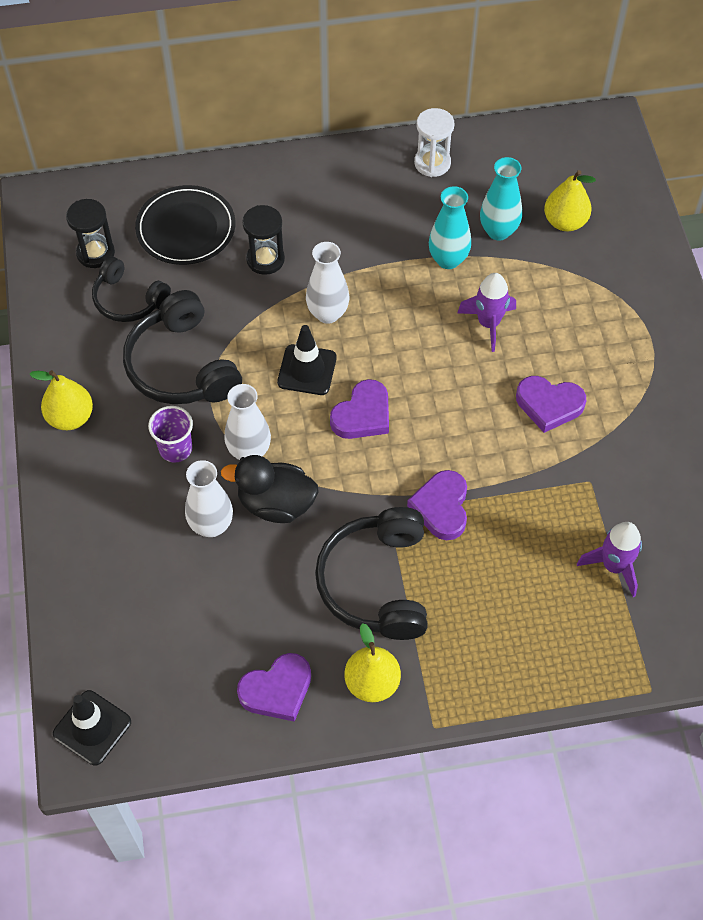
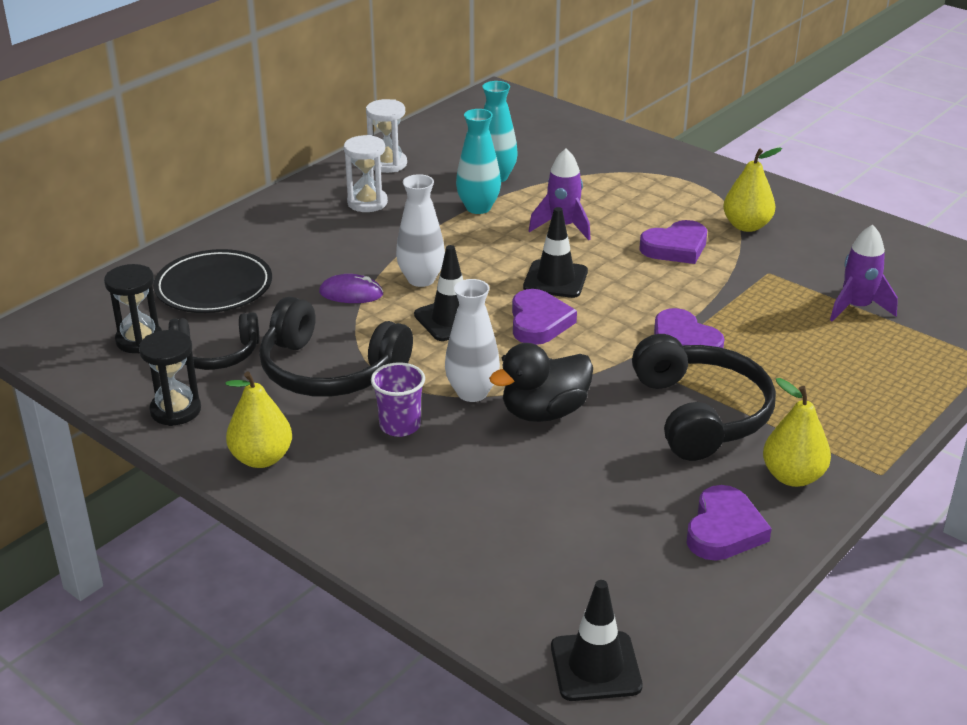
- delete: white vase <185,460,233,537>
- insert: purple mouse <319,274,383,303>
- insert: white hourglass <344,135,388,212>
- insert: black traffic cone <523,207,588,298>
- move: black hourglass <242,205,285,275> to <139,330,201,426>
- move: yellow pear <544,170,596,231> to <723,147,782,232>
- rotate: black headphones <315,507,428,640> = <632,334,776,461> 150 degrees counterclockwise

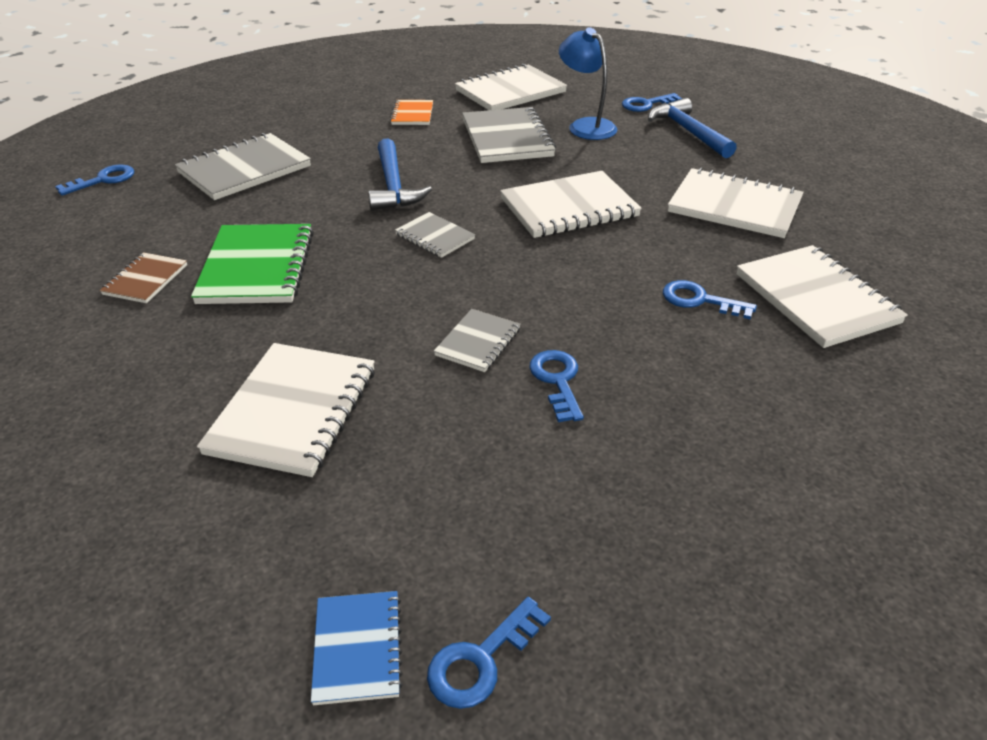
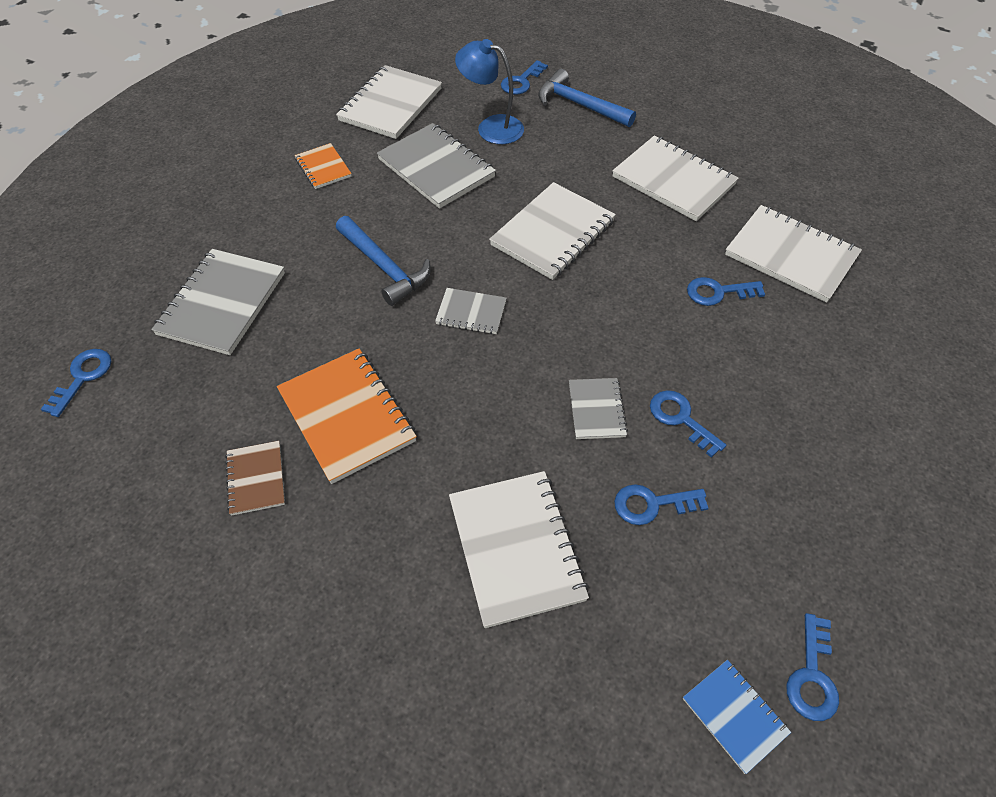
- insert: blue key <614,484,708,525>
- recolor: green notebook <191,224,314,304> to orange notebook <277,348,417,484>
- rotate: white notebook <668,168,804,238> = <612,135,738,221> 45 degrees clockwise

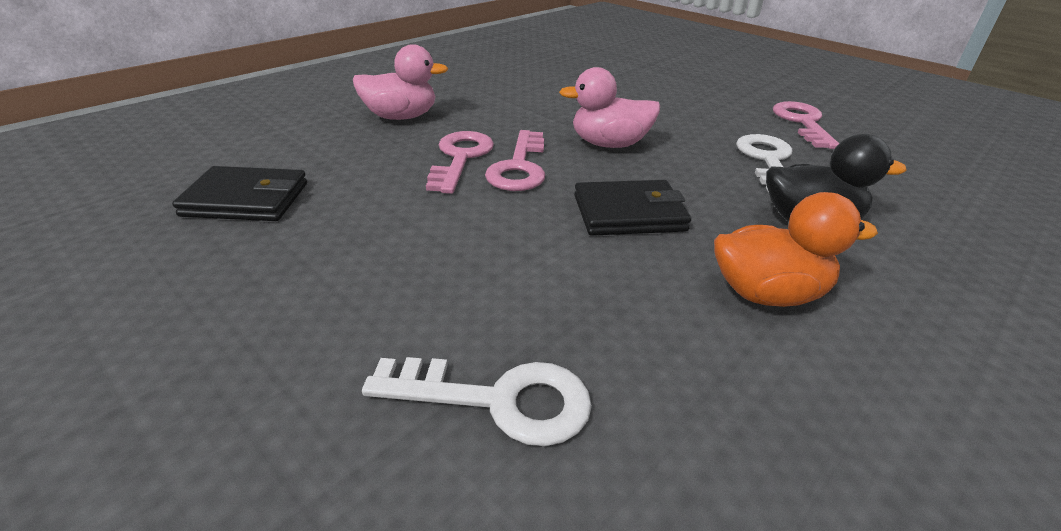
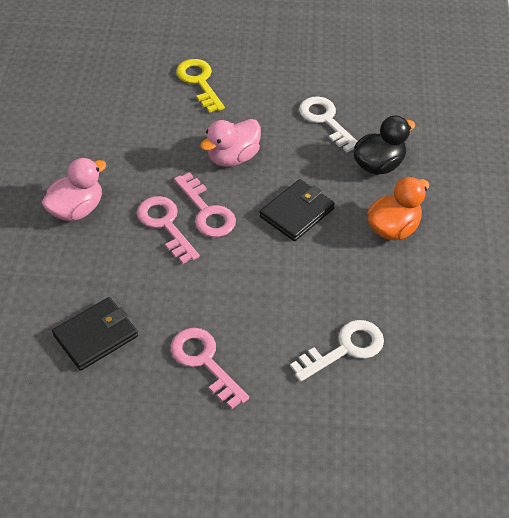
- insert: yellow key <176,59,225,113>
- move: pink key <773,101,839,149> to <171,328,249,409>

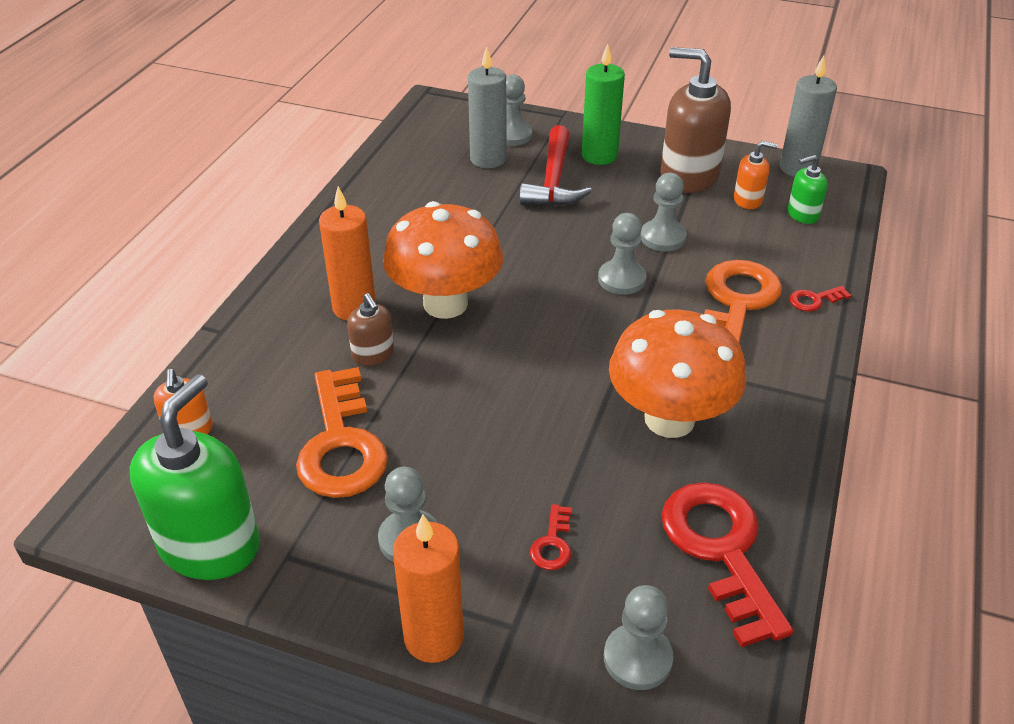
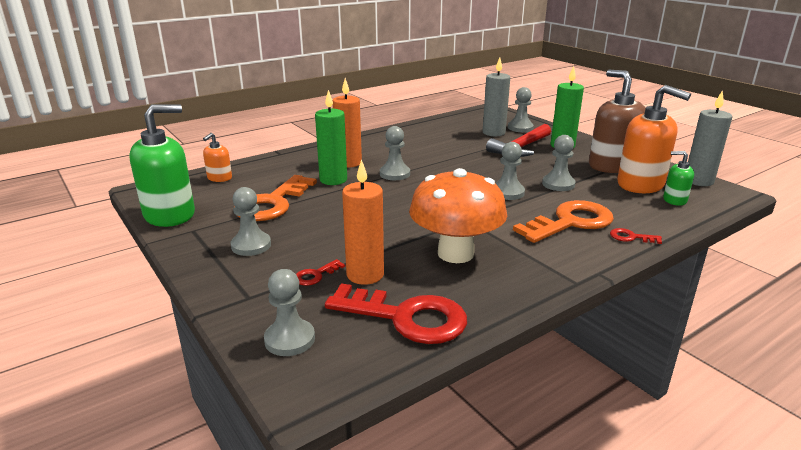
- move: orange candle <393,514,464,663> to <342,159,384,285>
- replace: brown soap dispenser <347,293,394,366> to green candle <315,90,347,185>
- replace: orange mushroom <383,201,503,319> to grey pawn <380,126,410,180>
- rotate: red key <661,482,793,648> = <325,283,467,344> 90 degrees clockwise
- resize: orange soap dispenser <734,141,778,209> = <617,85,691,193> x2.04

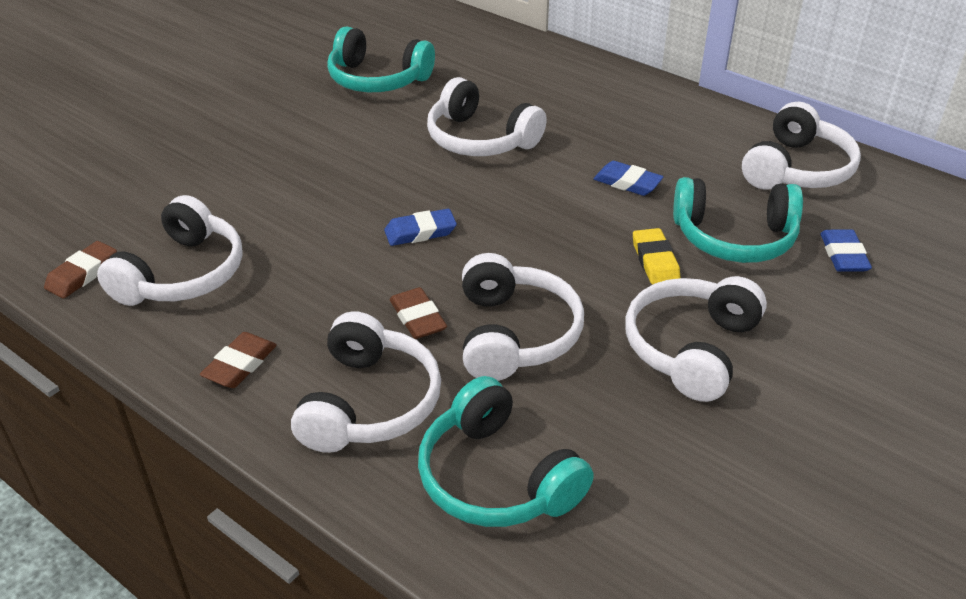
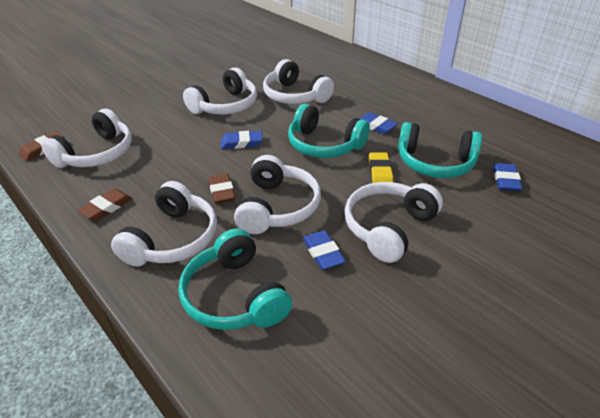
- insert: blue eraser <302,230,346,270>
- move: turquoise headphones <327,27,435,92> to <288,104,370,158>
- move: white headphones <742,102,861,190> to <183,67,257,114>

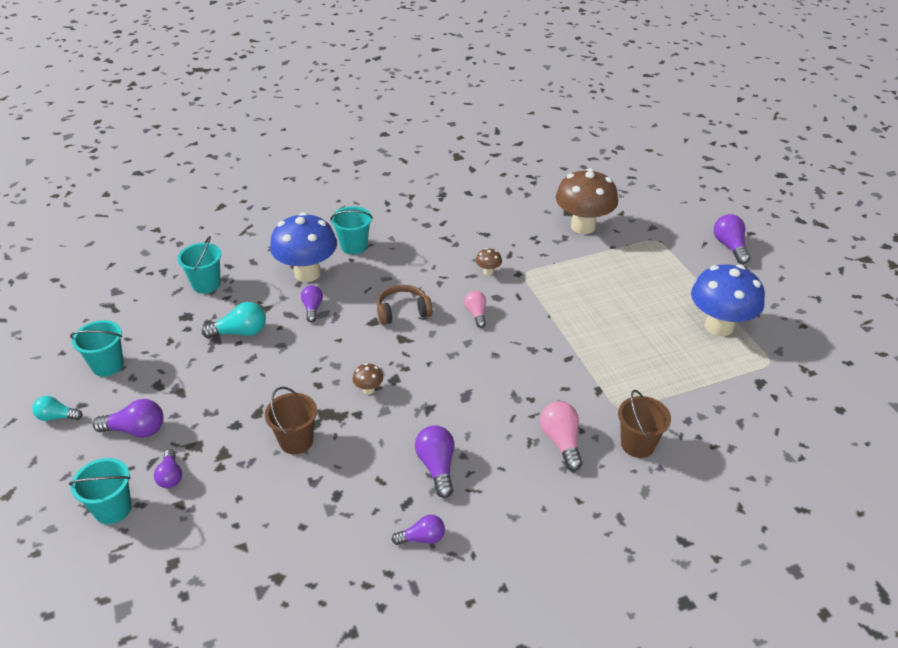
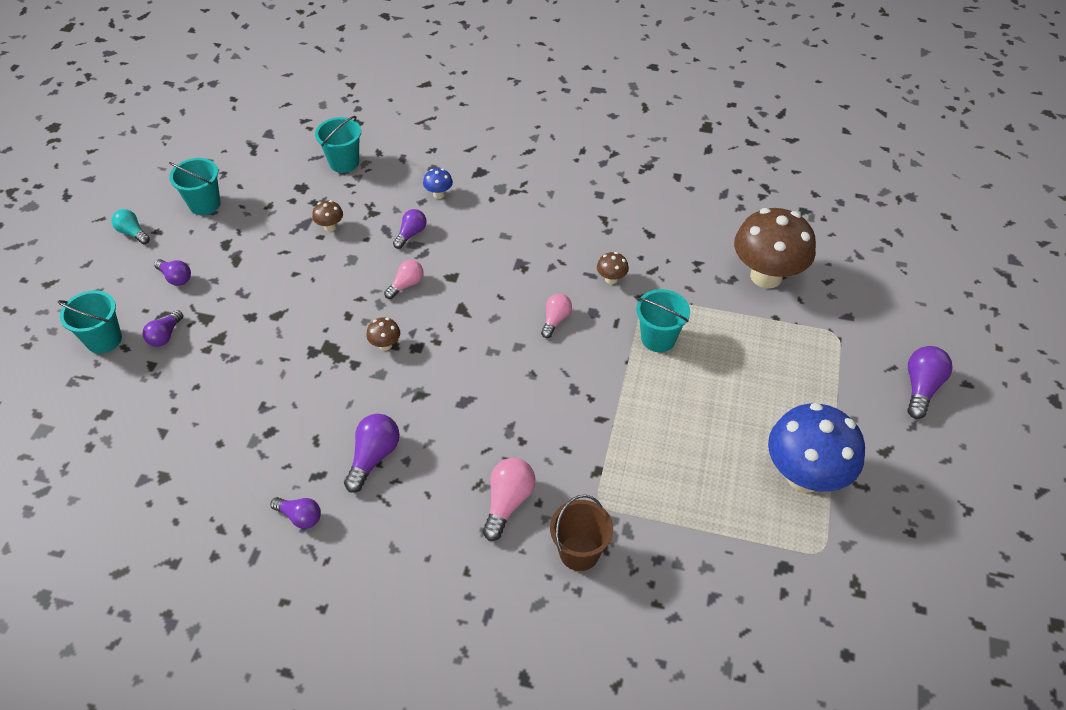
- delete: brown bucket <265,387,317,454>
- delete: brown headphones <377,285,433,325>
- insert: pink light bulb <384,260,424,299>
- move: turquoise bucket <330,206,373,255> to <636,289,690,352>
- replace: turquoise light bulb <202,302,266,339> to brown mushroom <312,200,343,232>
- resize: purple light bulb <93,399,164,438> = <154,259,191,286> x0.66
- resize: blue mushroom <270,212,337,282> = <423,168,453,199> x0.40

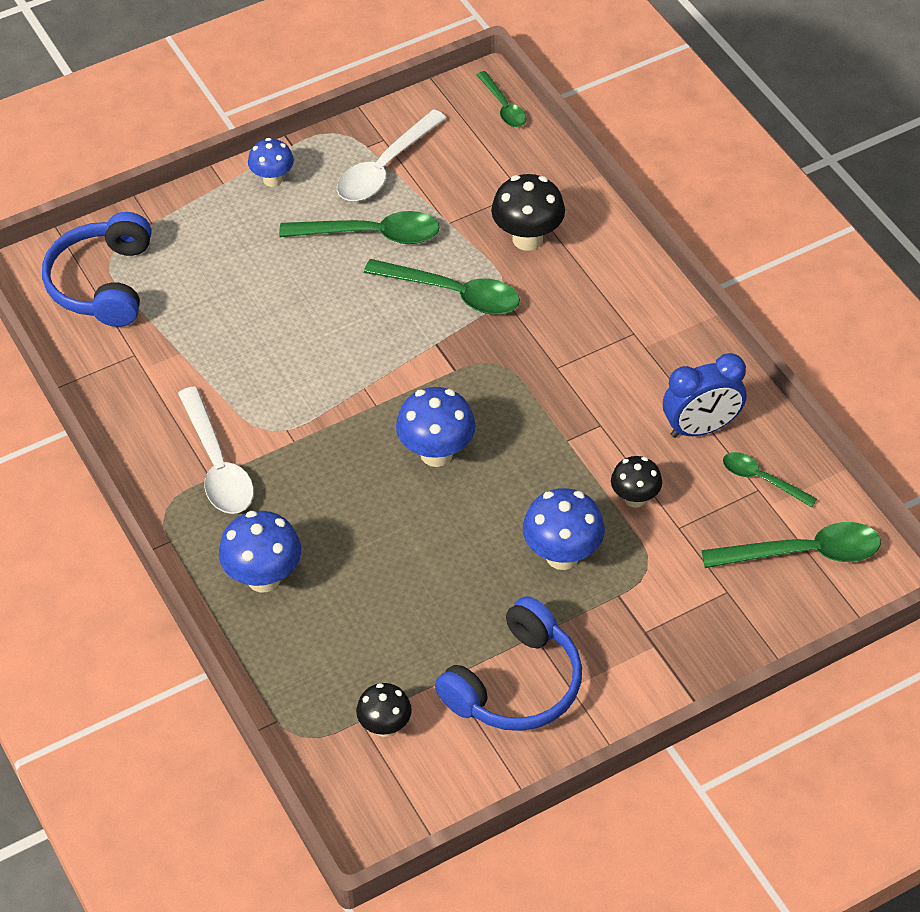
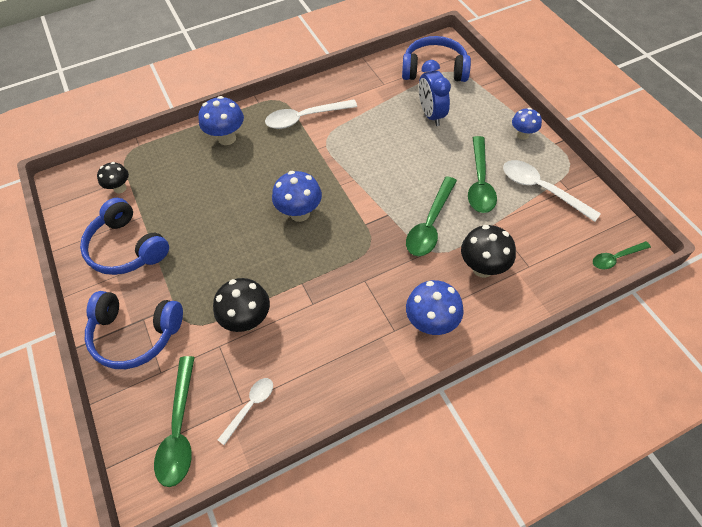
- insert: blue headphones <85,291,183,369>
- move: blue mushroom <523,488,605,570> to <406,280,464,335>
- move: blue clock <663,353,746,438> to <419,60,451,126>
- recolor: green spoon <723,452,817,507> to white spoon <218,378,273,445>
- resize: black mushroom <611,456,662,508> = <213,278,270,332> x1.56

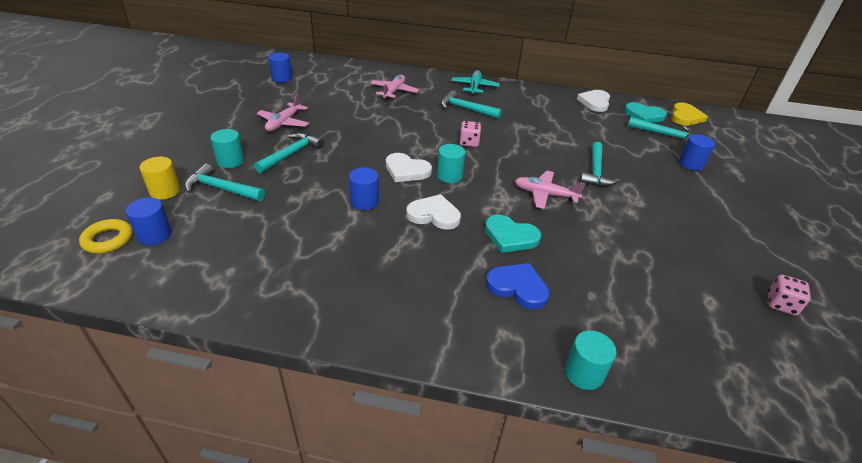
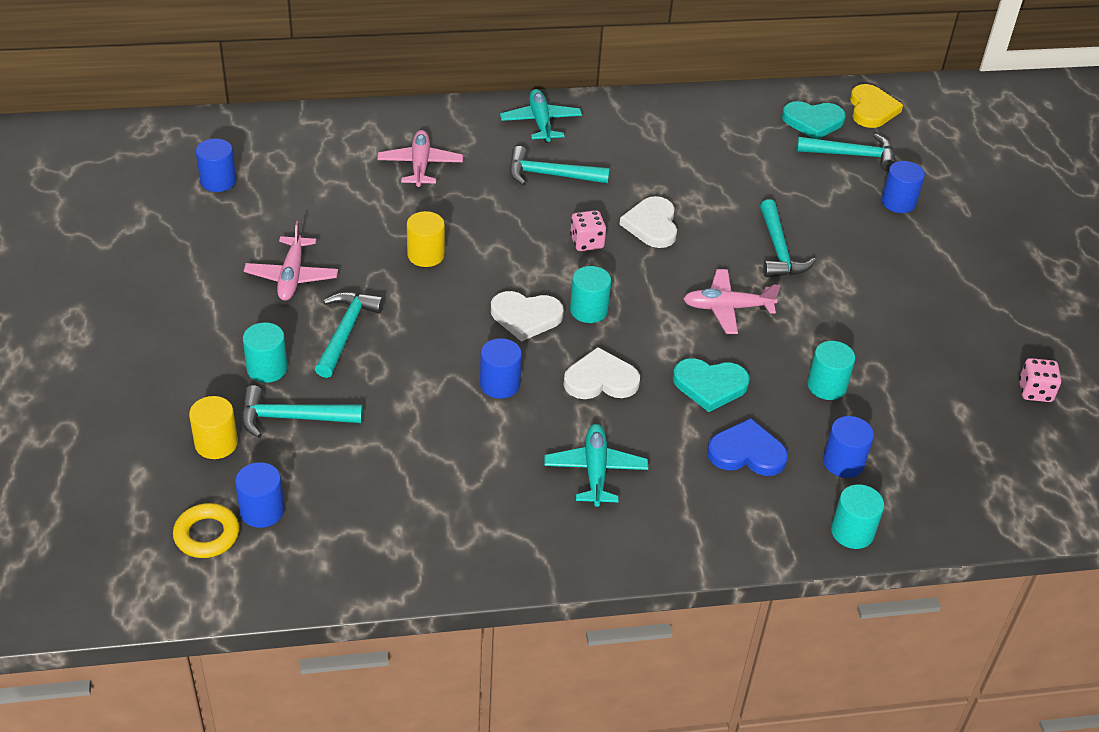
- insert: yellow cylinder <407,211,445,267>
- insert: turquoise plane <544,424,648,507>
- insert: turquoise cylinder <807,341,855,400>
- insert: blue cylinder <823,416,874,478>
- move: white heart <577,90,610,112> to <620,196,677,248>

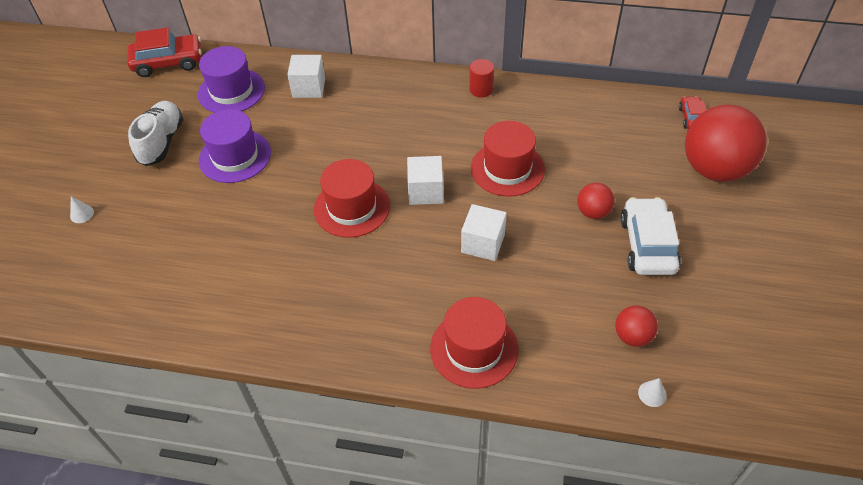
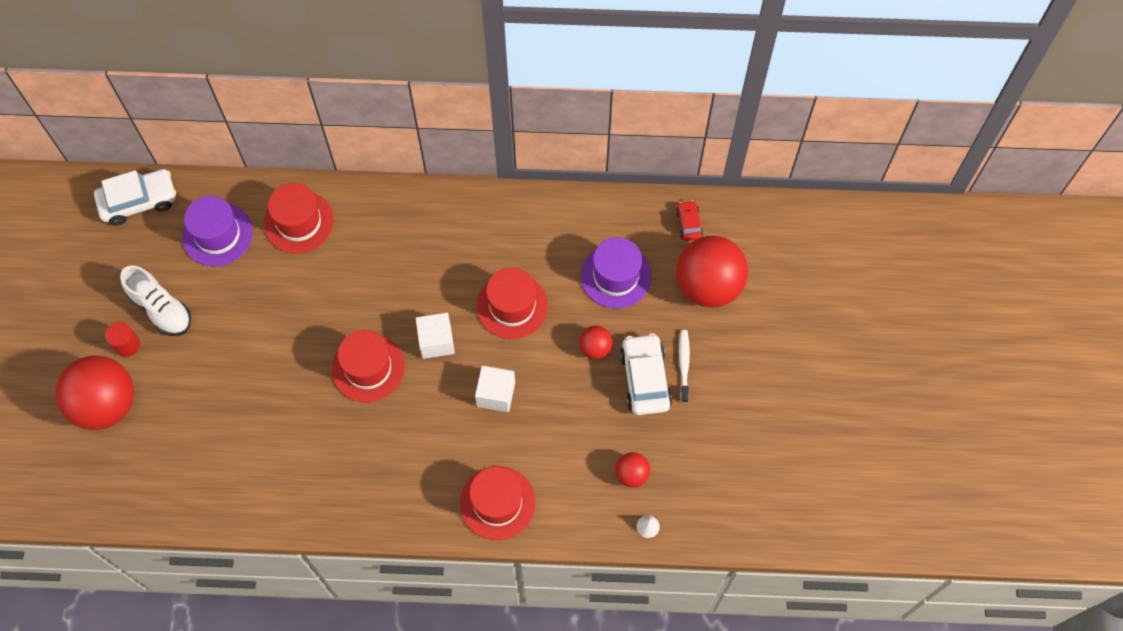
- insert: white toothbrush <679,330,690,403>
- move: purple hat <199,109,271,183> to <581,237,652,309>
- move: red cylinder <469,59,494,98> to <105,322,140,357>
- replace: white cone <70,196,94,223> to red ball <55,356,134,430>
- replace: white cube <287,55,325,98> to red hat <264,183,334,253>
- recolor: red car <127,27,202,77> to white car <94,169,176,226>
- rotate: white shoe <128,101,183,166> = <120,265,191,336> 135 degrees clockwise

